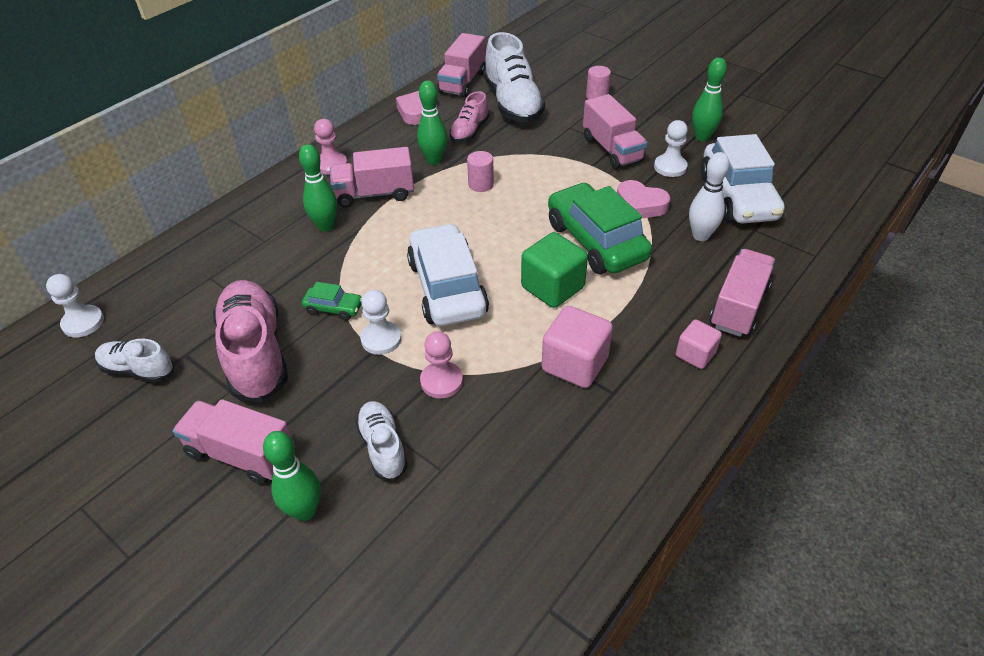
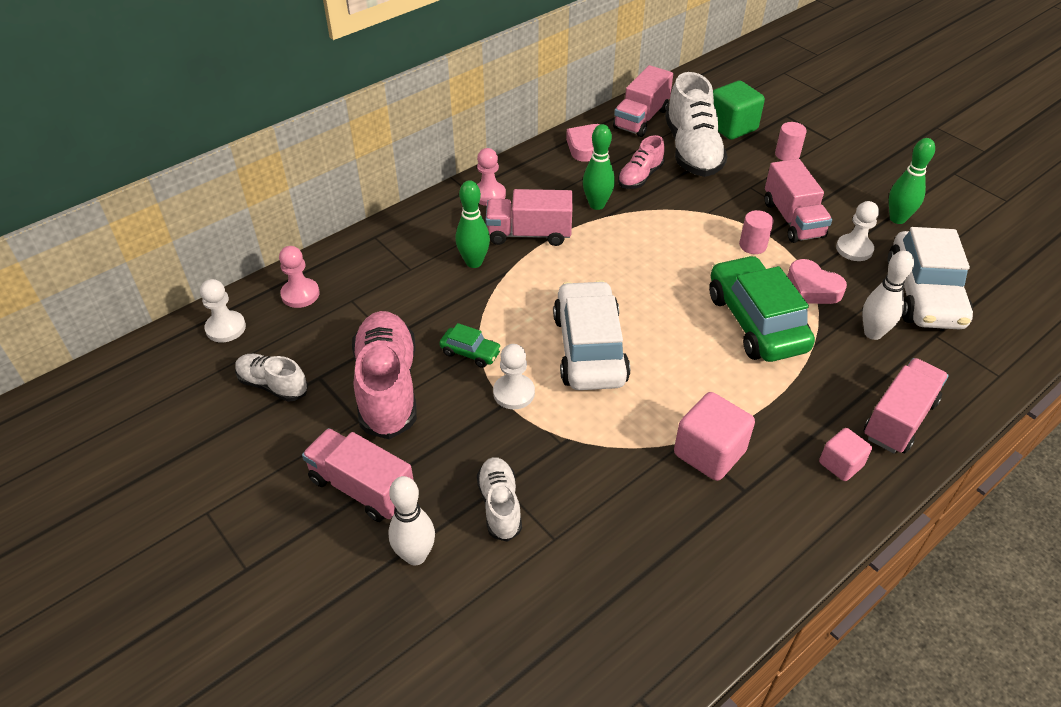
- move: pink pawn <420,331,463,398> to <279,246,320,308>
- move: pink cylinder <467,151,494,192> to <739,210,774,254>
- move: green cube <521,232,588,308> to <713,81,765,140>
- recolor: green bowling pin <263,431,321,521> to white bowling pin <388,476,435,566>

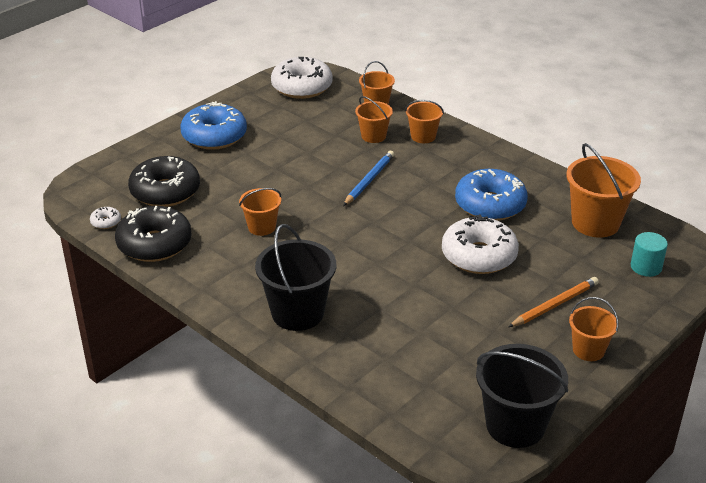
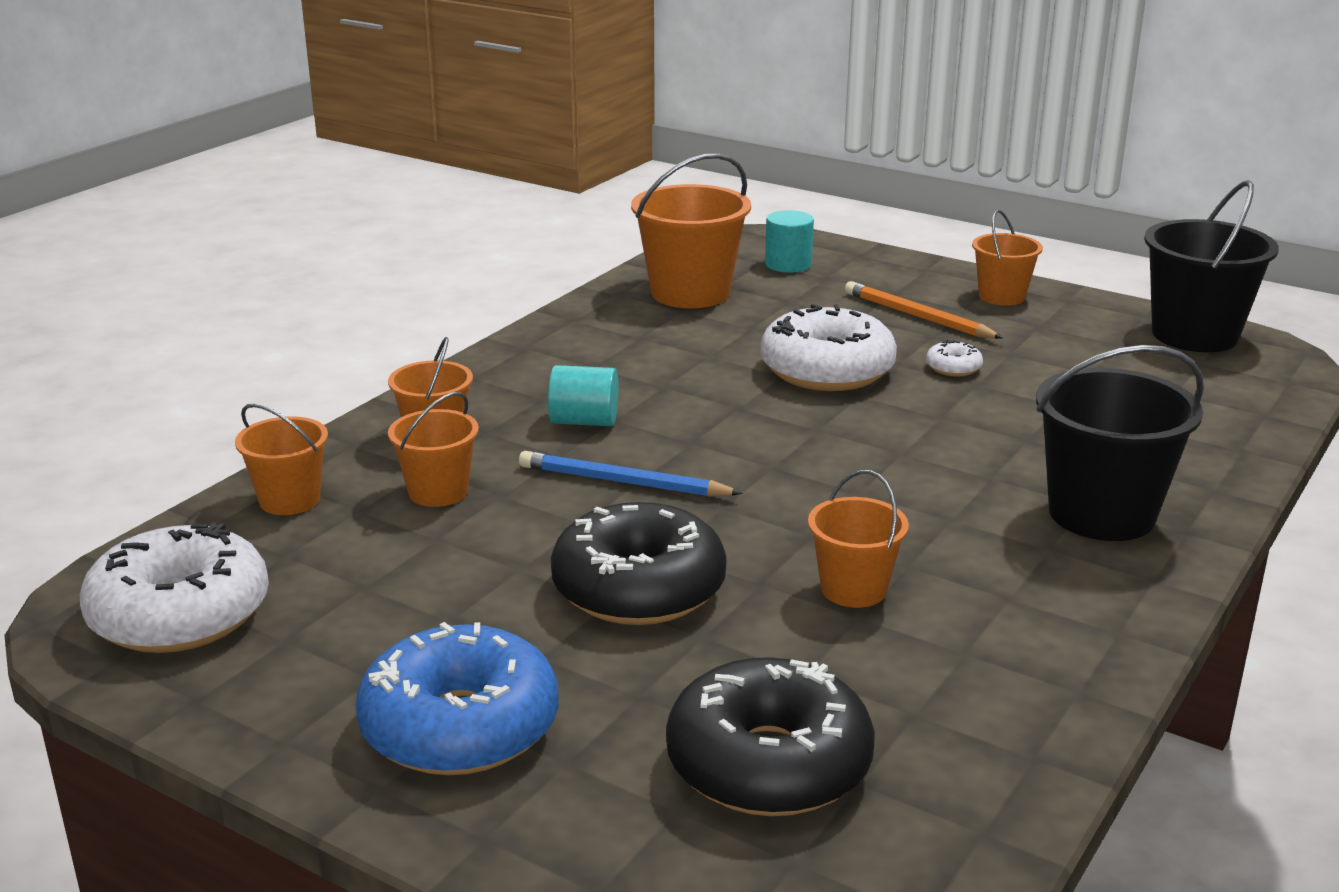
- delete: blue donut <455,169,528,221>
- insert: turquoise cylinder <548,365,619,426>
- move: white donut <90,207,121,229> to <926,340,983,377>
- move: black donut <115,206,192,262> to <551,502,727,625>

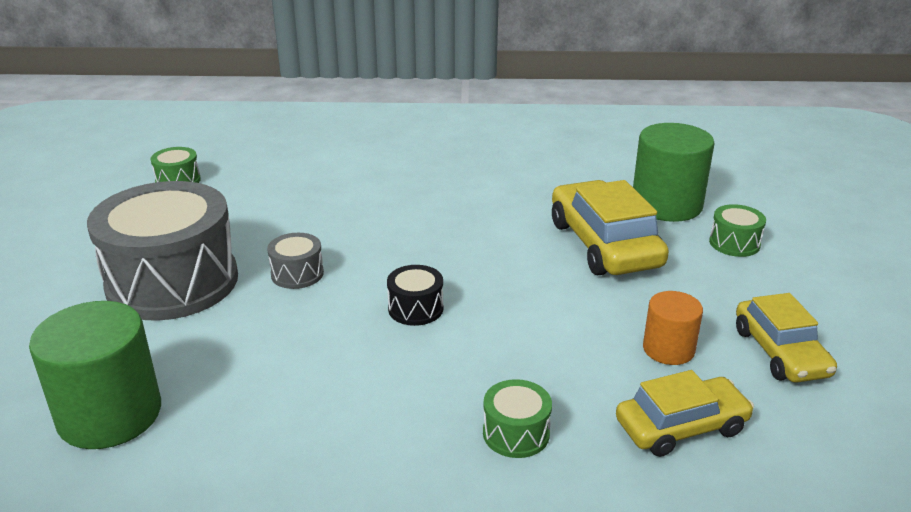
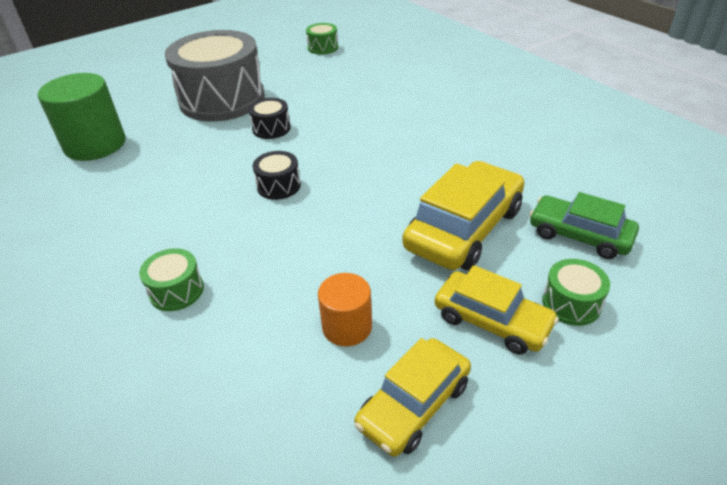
- move: yellow car <616,370,754,457> to <435,265,559,355>
- replace: green cylinder <633,123,715,222> to green car <529,192,639,259>
- recolor: grey drum <267,233,324,289> to black drum <248,98,291,139>

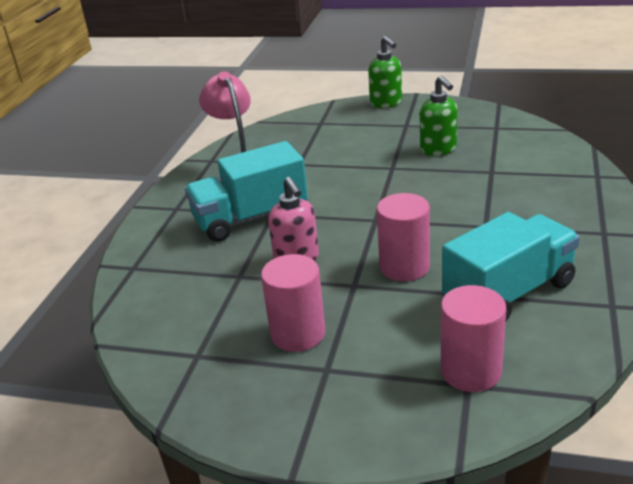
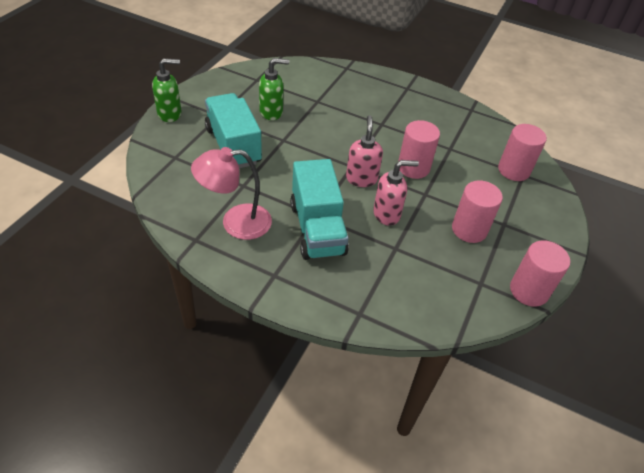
- insert: pink soap dispenser <346,115,383,187>
- insert: pink cylinder <510,240,570,307>
- move: turquoise truck <442,212,580,321> to <205,93,262,168>

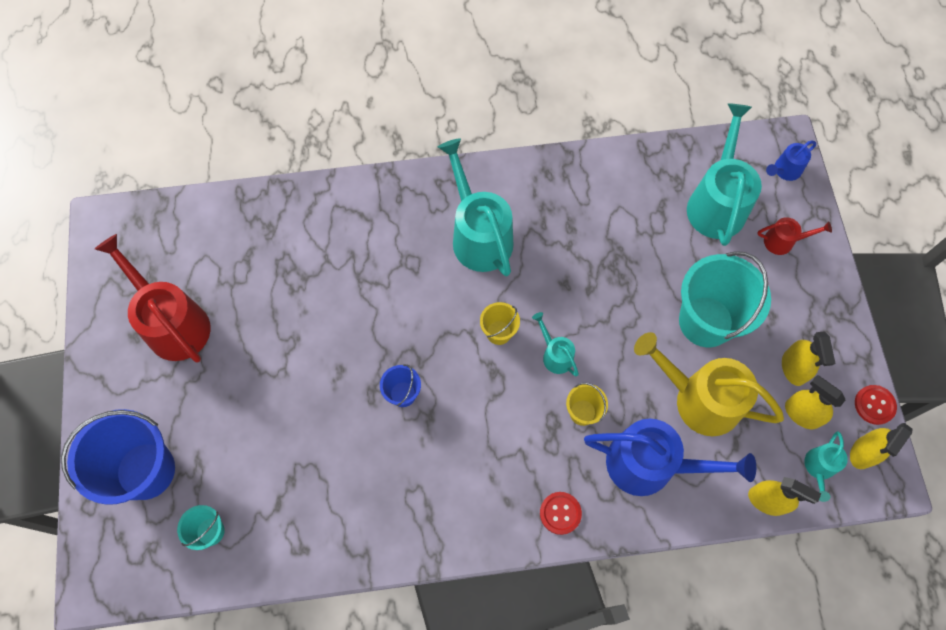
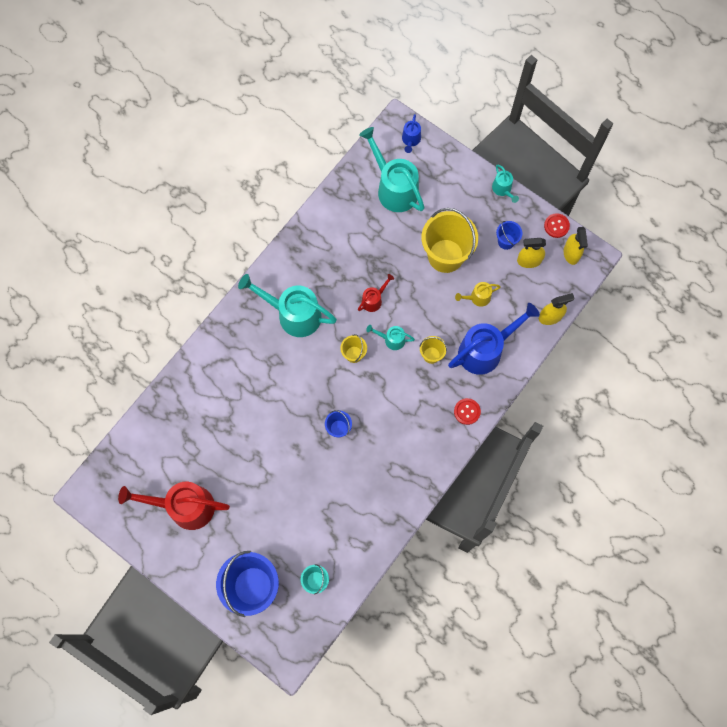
- move: red watering can <757,217,832,255> to <358,274,394,312>
- move: turquoise watering can <804,431,848,502> to <492,165,519,203>
- replace: yellow spray bottle <782,331,835,386> to blue bucket <496,221,522,250>
- recolor: turquoise bucket <679,251,771,347> to yellow bucket <421,208,478,273>
- resize: yellow watering can <634,332,784,436> = <455,282,501,307> x0.48

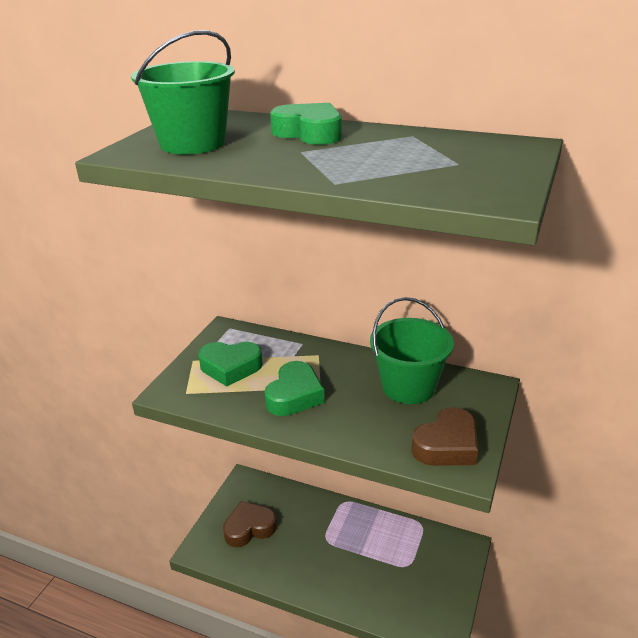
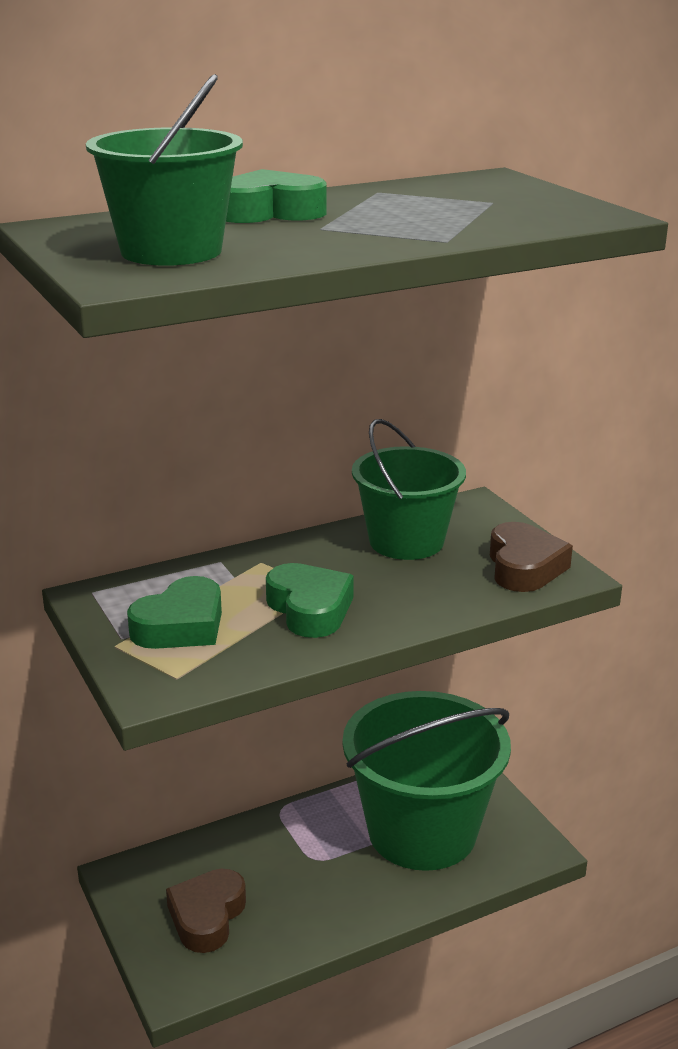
- insert: green bucket <342,691,511,871>

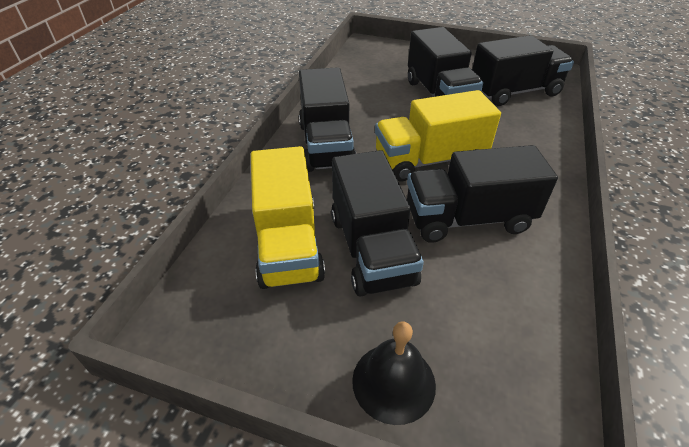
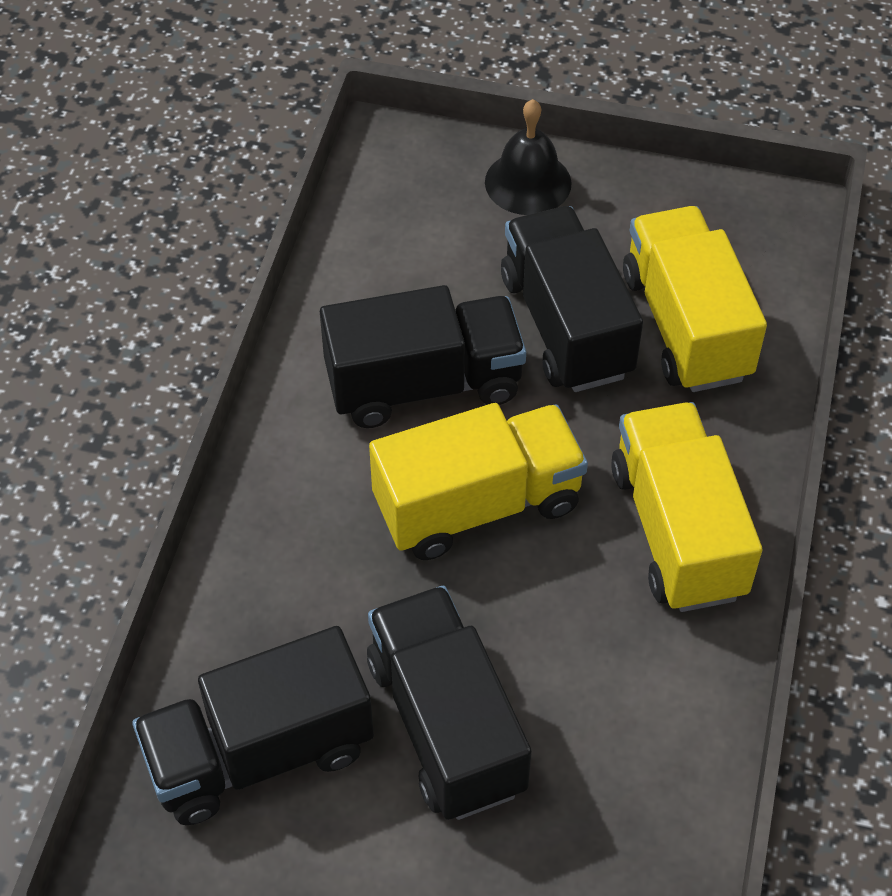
- recolor: black truck <299,67,356,172> to yellow truck <611,402,762,612>

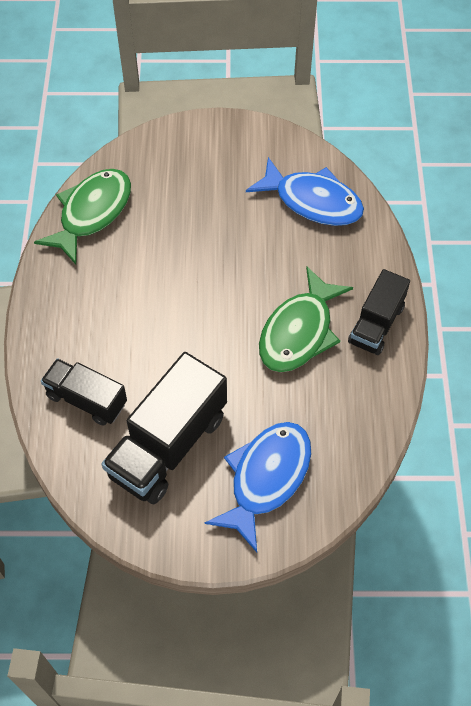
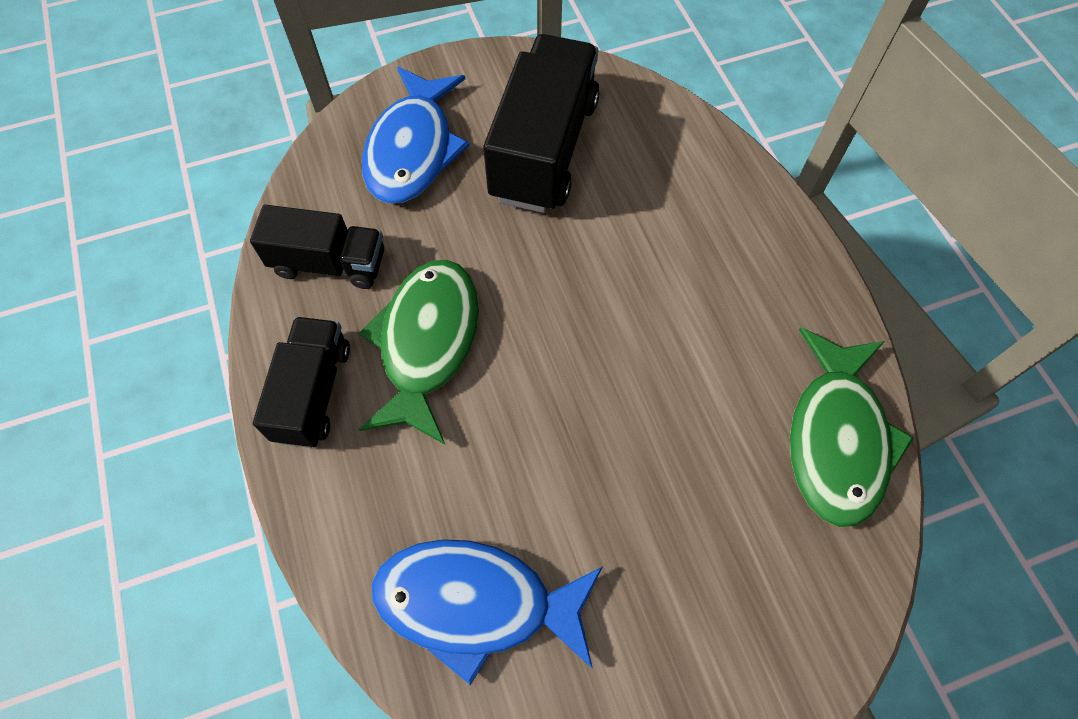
- move: black truck <41,358,127,426> to <250,205,384,289>

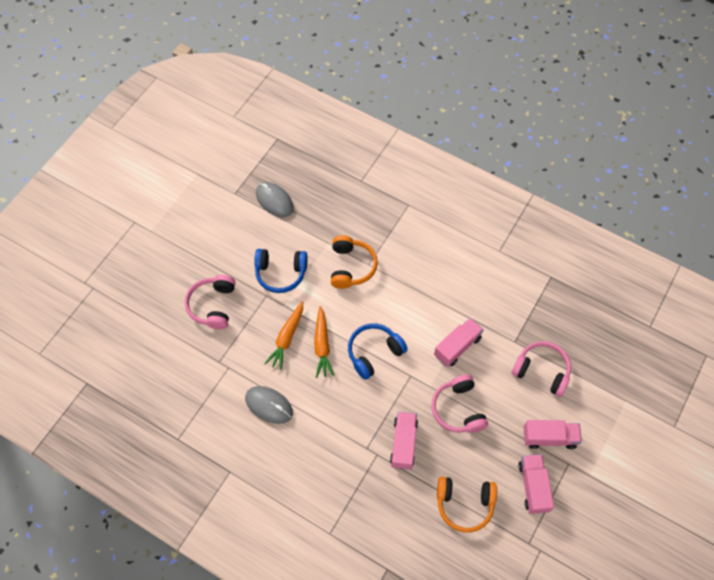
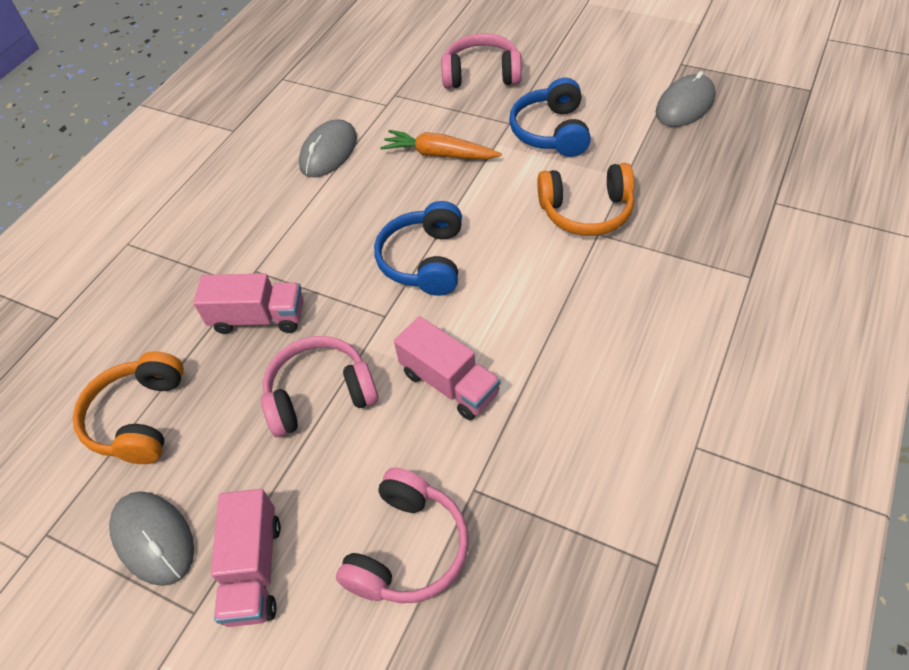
- delete: orange carrot <314,306,334,378>
- replace: pink truck <518,454,554,514> to grey mouse <109,491,194,586>
- rotate: blue headphones <348,323,408,380> = <374,201,462,296> 135 degrees counterclockwise

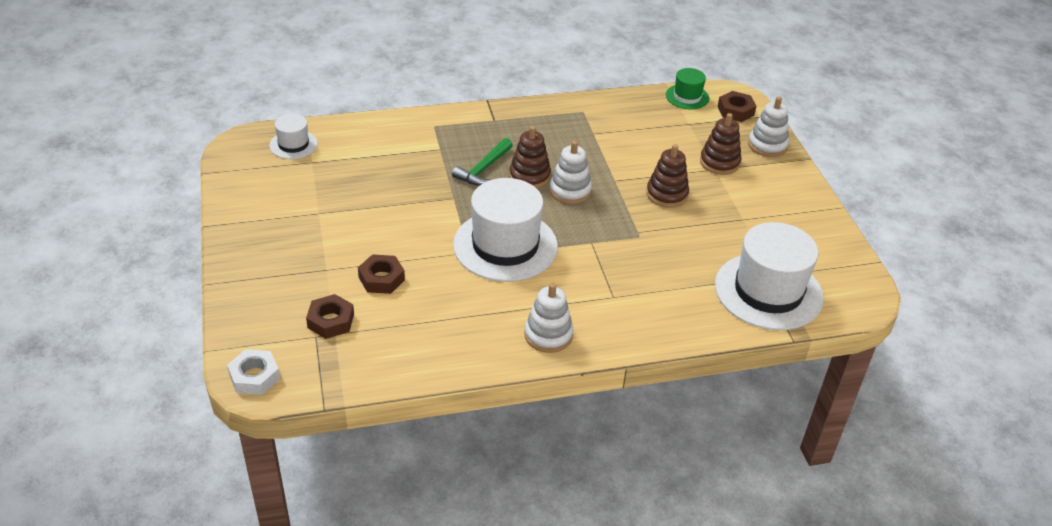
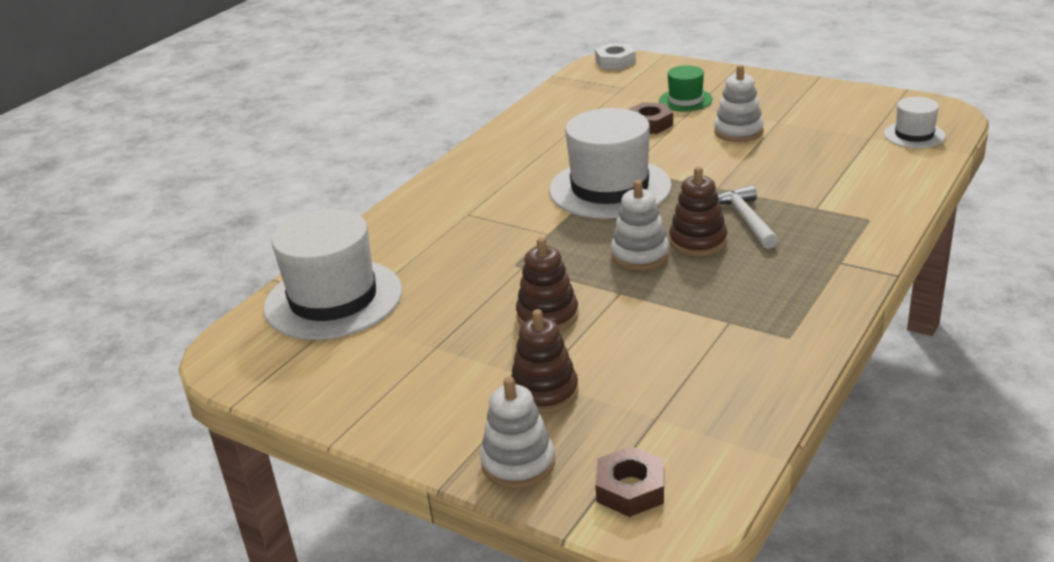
- delete: brown nut <306,294,354,339>
- move: white stacking toy <524,283,573,353> to <714,65,764,142>
- move: green hat <666,68,709,109> to <659,65,713,112>
- recolor: green hammer <452,138,513,186> to white hammer <718,185,778,249>

